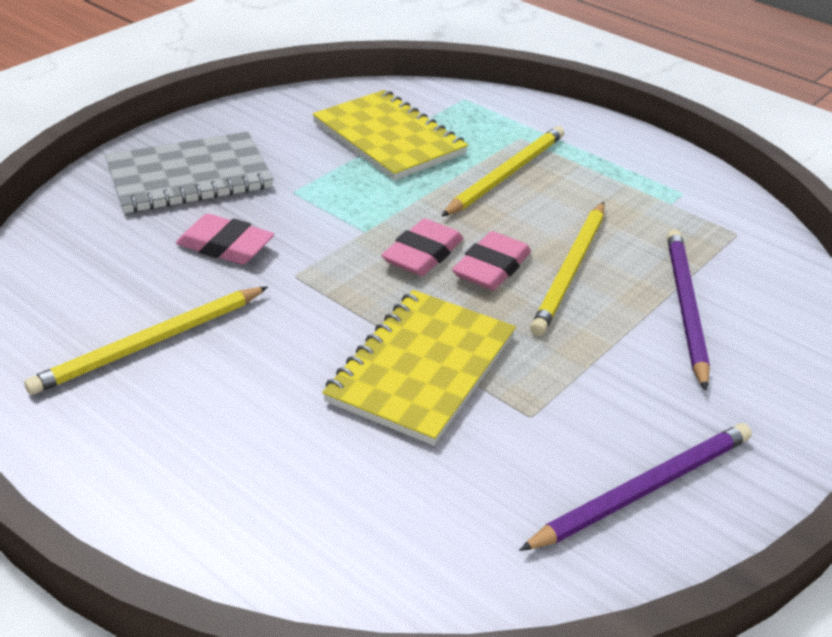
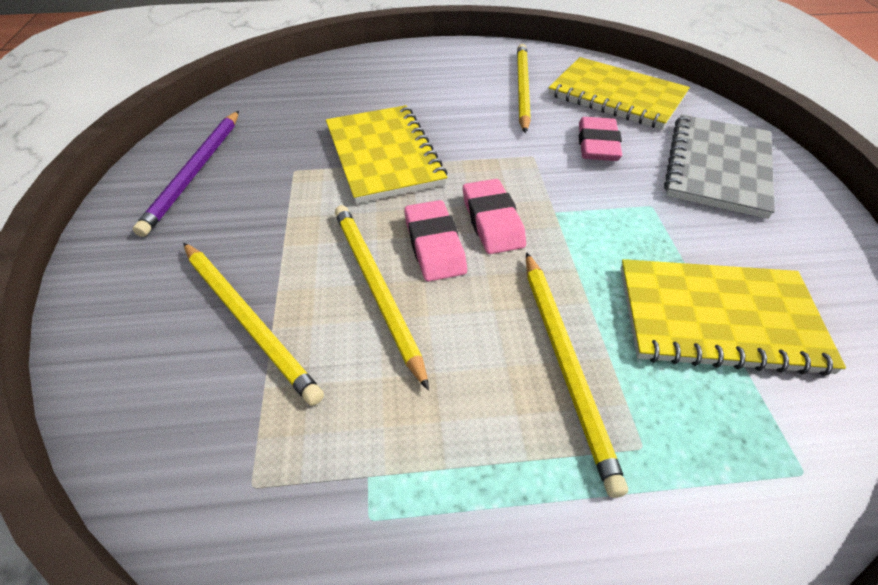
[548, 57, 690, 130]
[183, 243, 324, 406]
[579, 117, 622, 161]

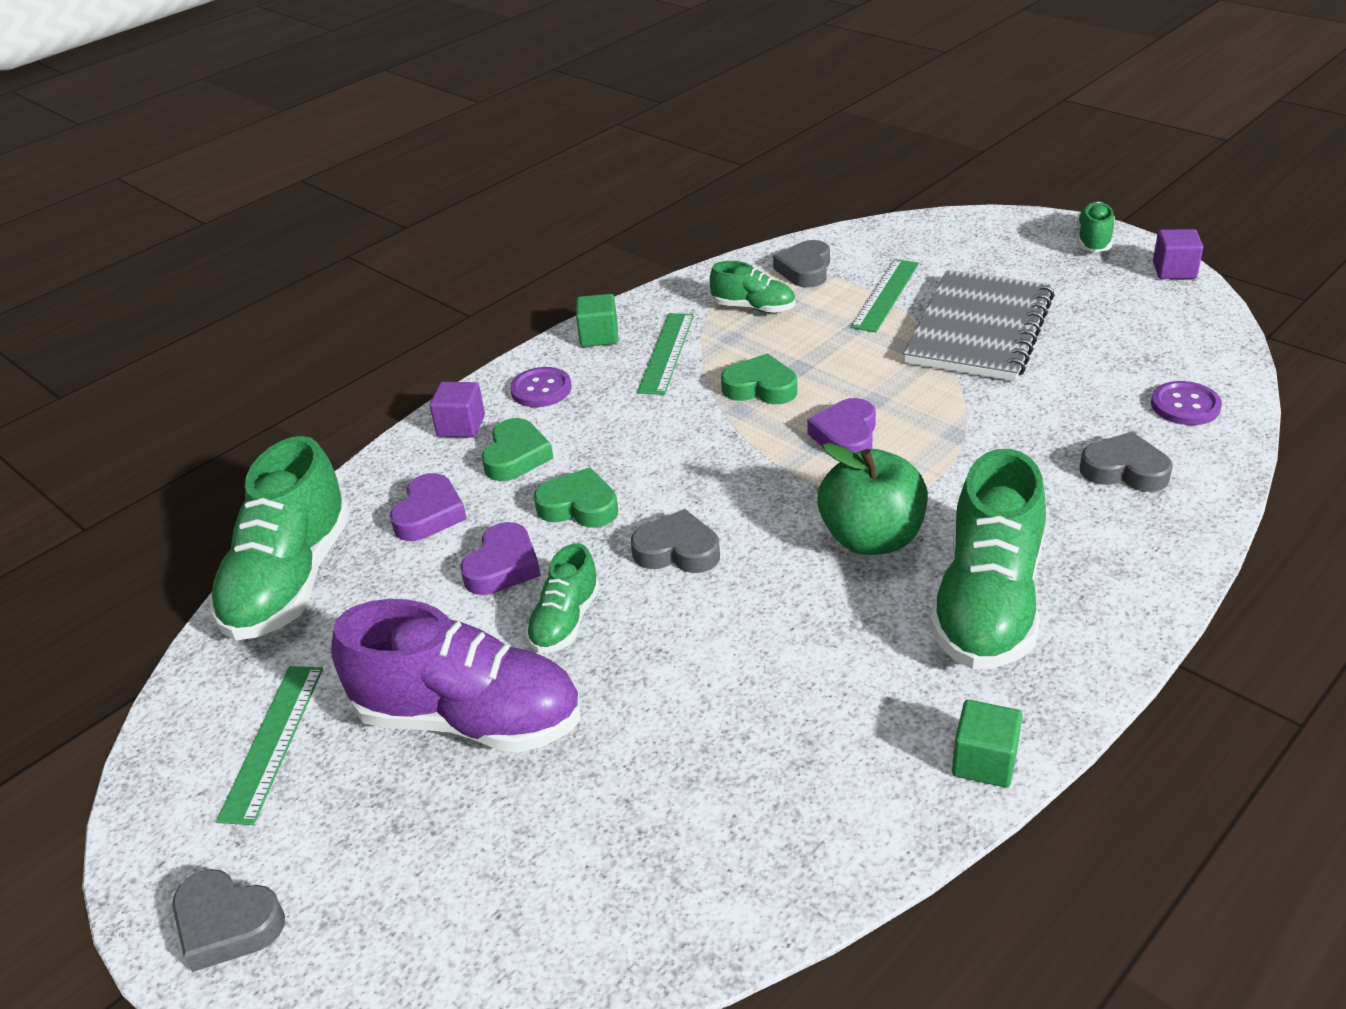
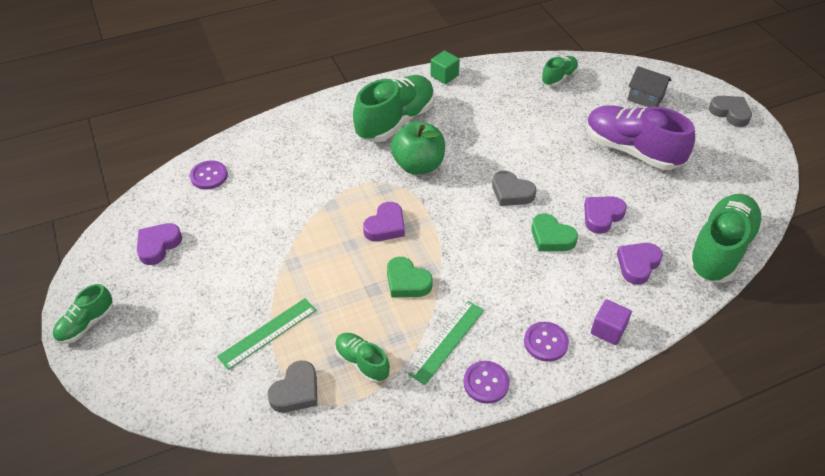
[216, 666, 323, 825] (first image)
[482, 418, 553, 481] (first image)
[903, 269, 1054, 381] (first image)
[1080, 432, 1173, 492] (first image)
[1153, 229, 1203, 279] (first image)
[137, 223, 182, 265]
[627, 66, 672, 107]
[541, 56, 578, 87]
[463, 361, 510, 404]

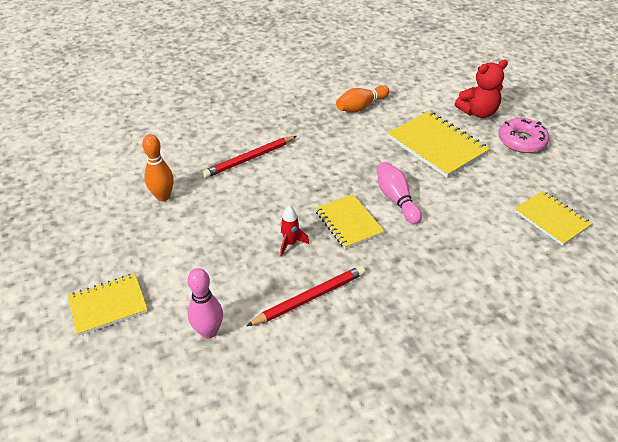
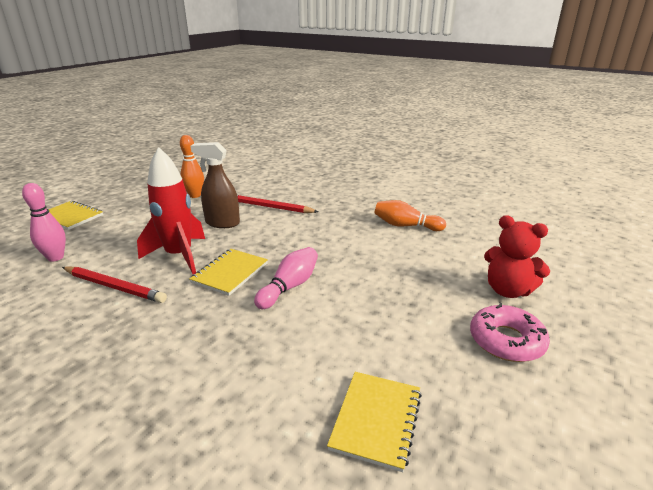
[388, 111, 490, 178] (first image)
[191, 142, 240, 228]
[137, 147, 205, 274]

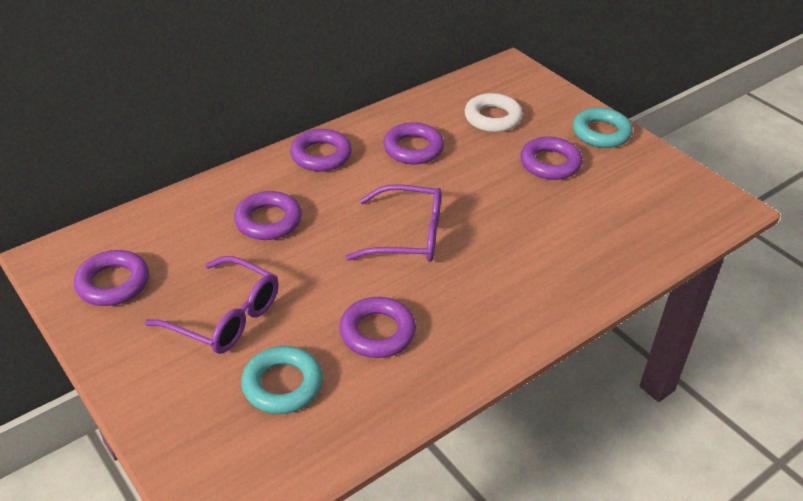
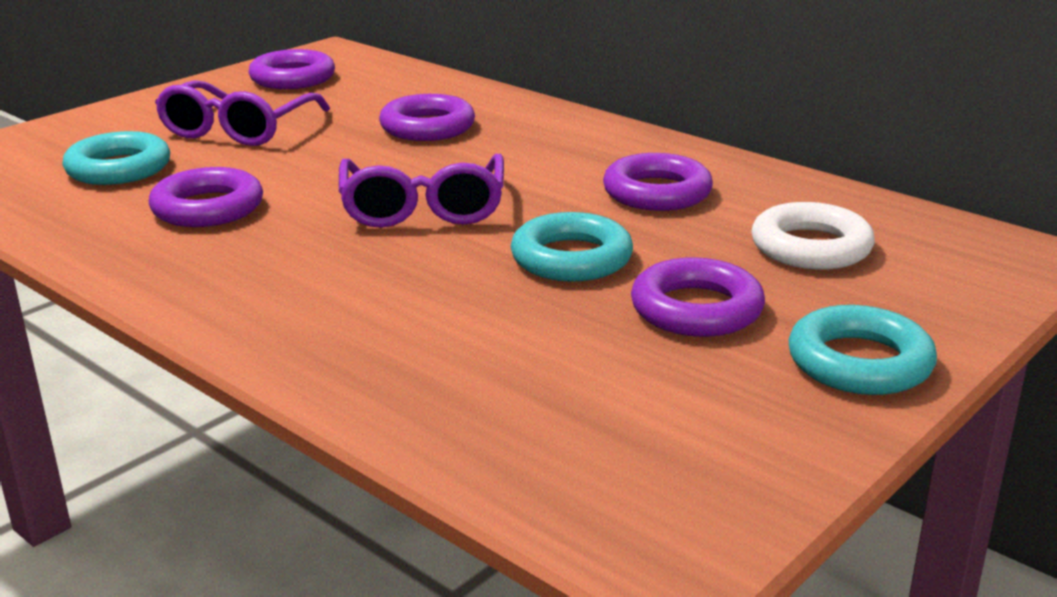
[290, 129, 352, 172] (first image)
[511, 212, 633, 282]

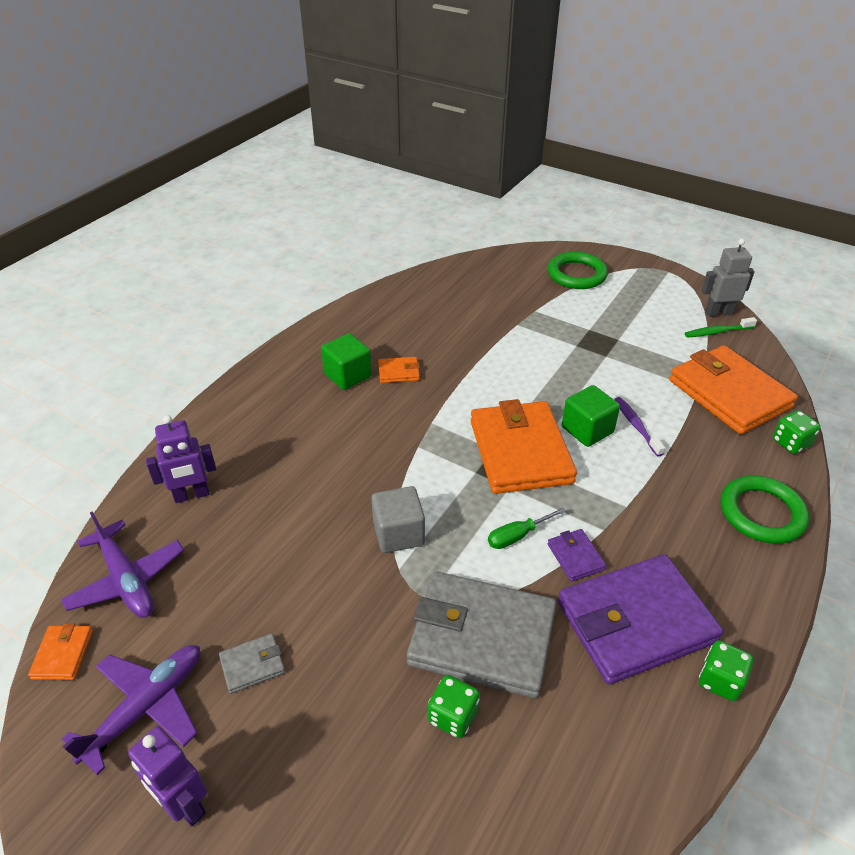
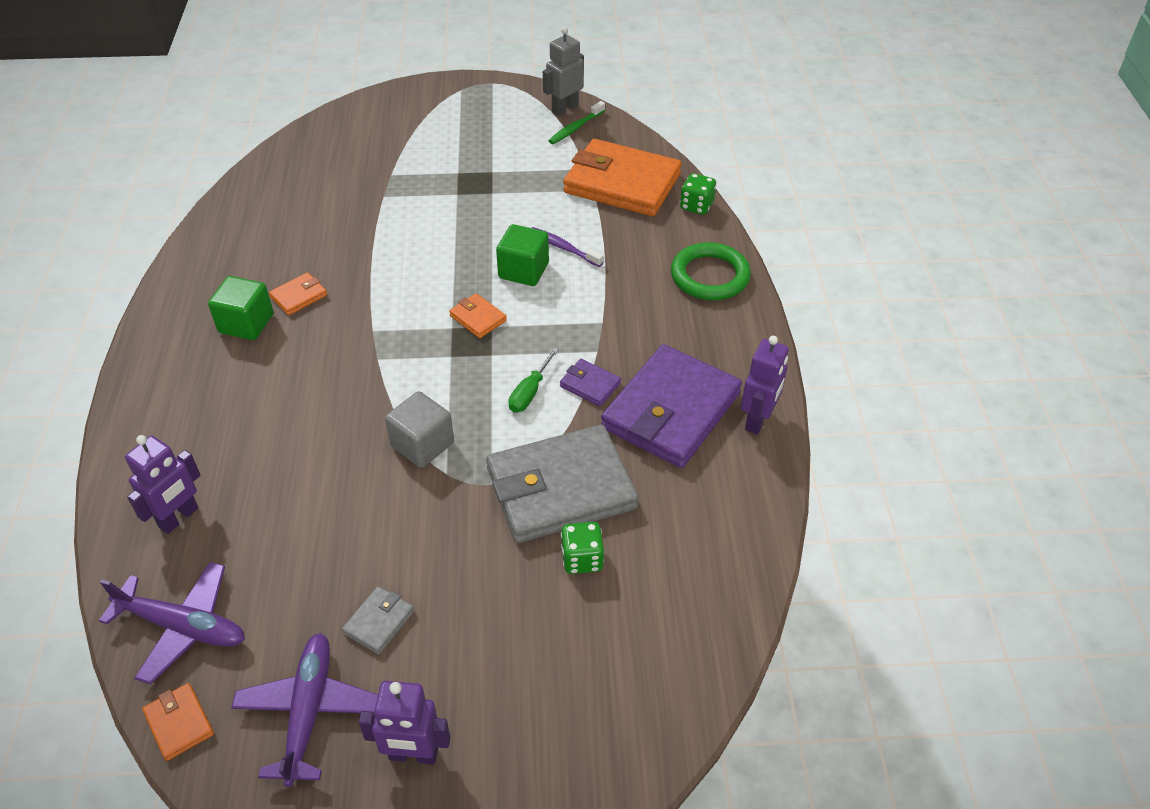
[548, 252, 608, 289] (first image)
[741, 336, 789, 435]
[449, 293, 507, 338]

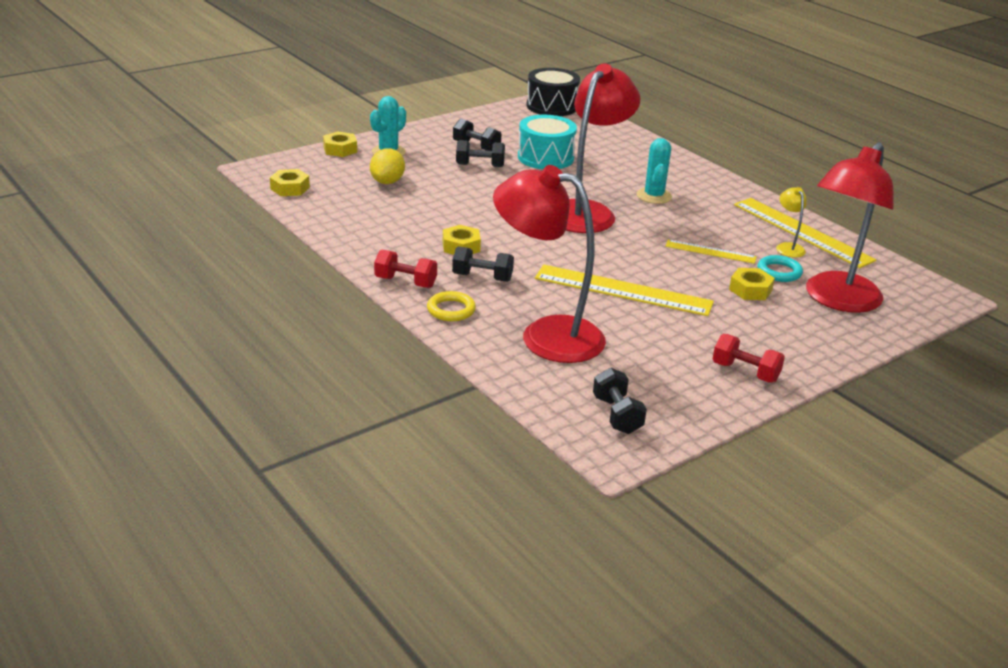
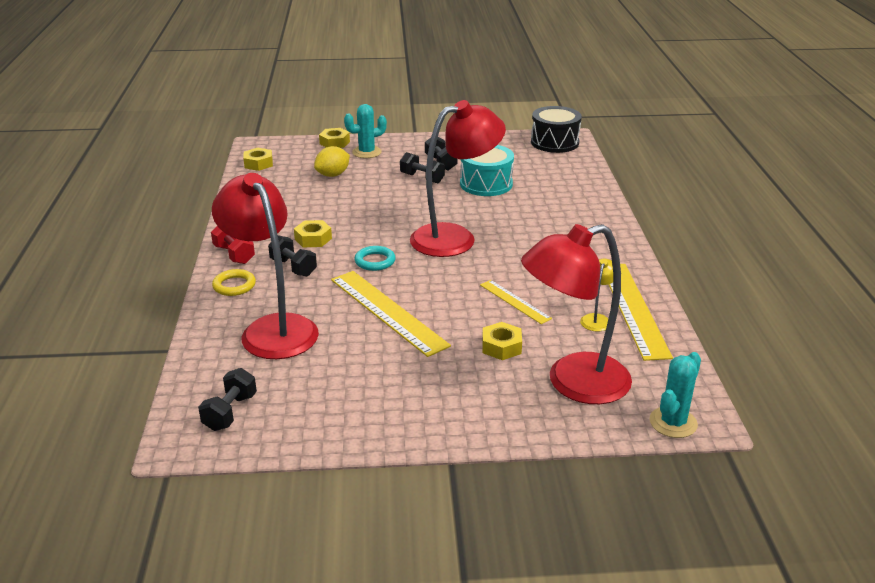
[713, 334, 785, 383] (first image)
[650, 352, 701, 438]
[355, 246, 396, 271]

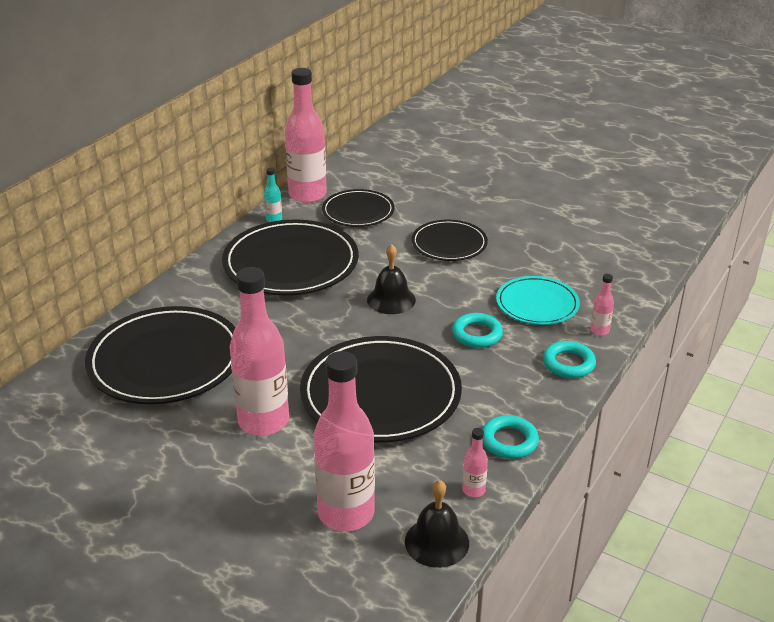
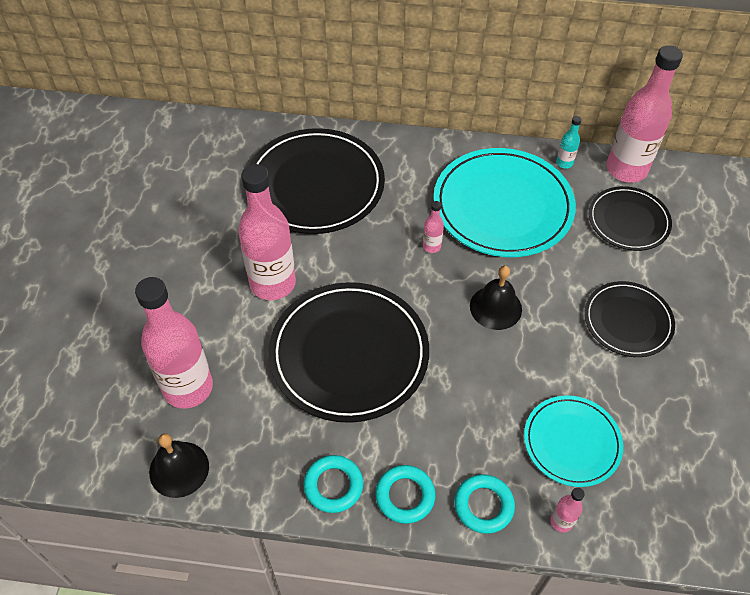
[375, 465, 436, 524]
[423, 201, 444, 253]
[433, 148, 576, 257]

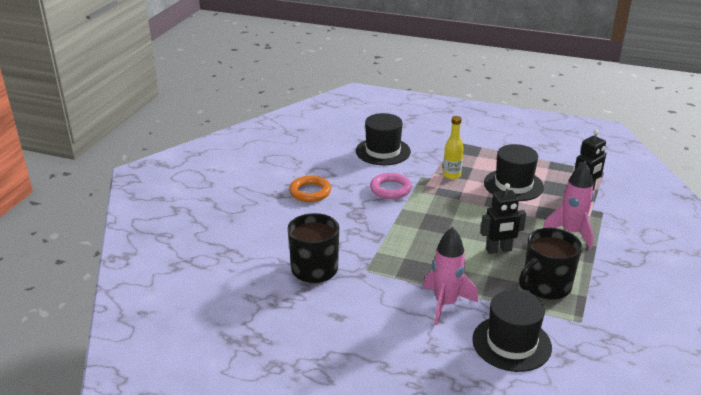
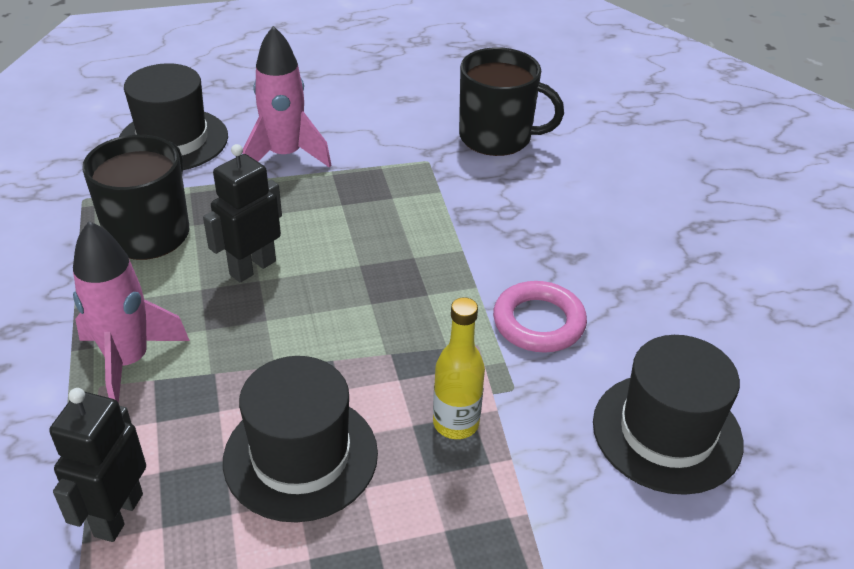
[289, 175, 331, 202] (first image)

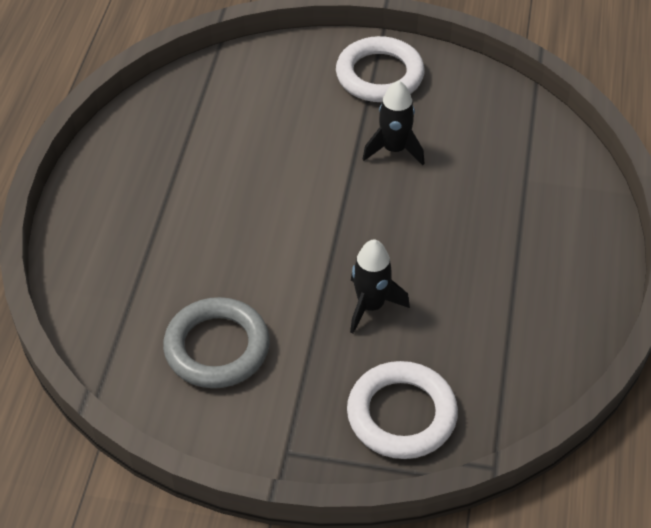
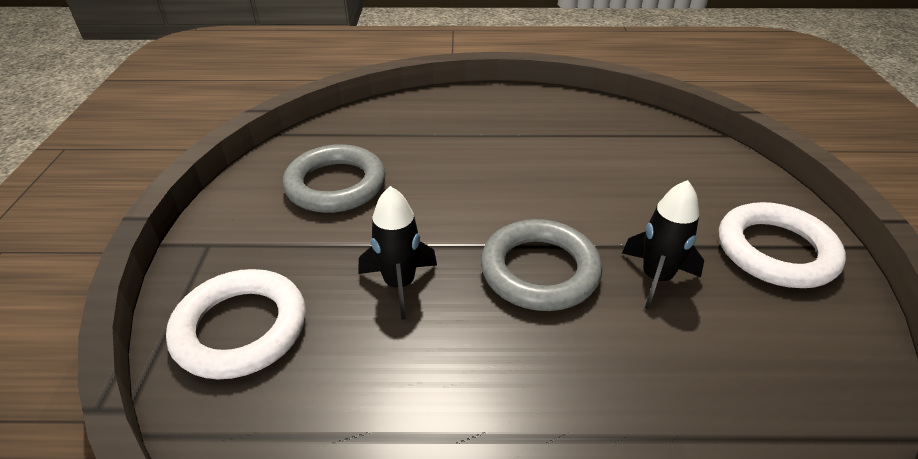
[481, 219, 602, 311]

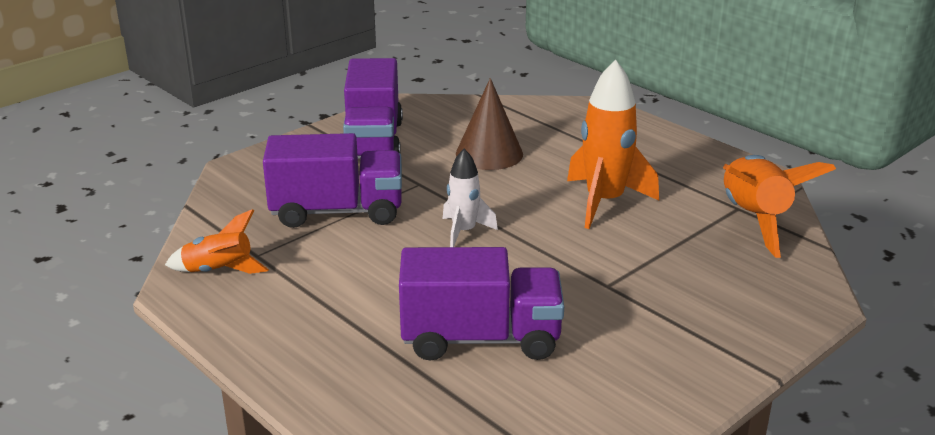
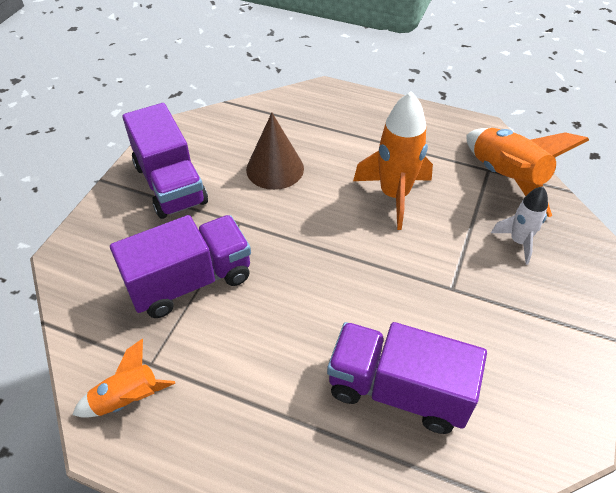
[491, 186, 548, 264]
[327, 322, 487, 434]

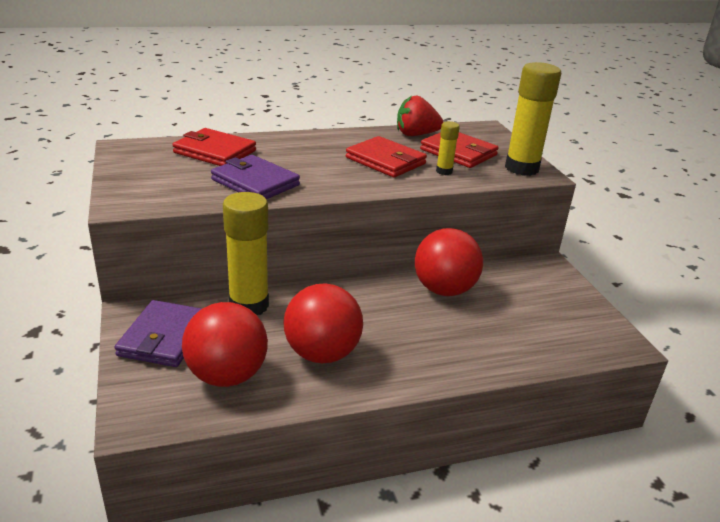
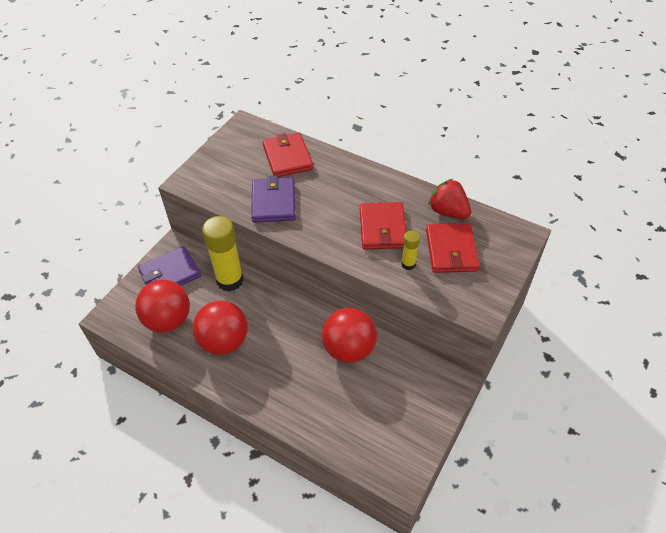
[505, 62, 561, 176] (first image)

